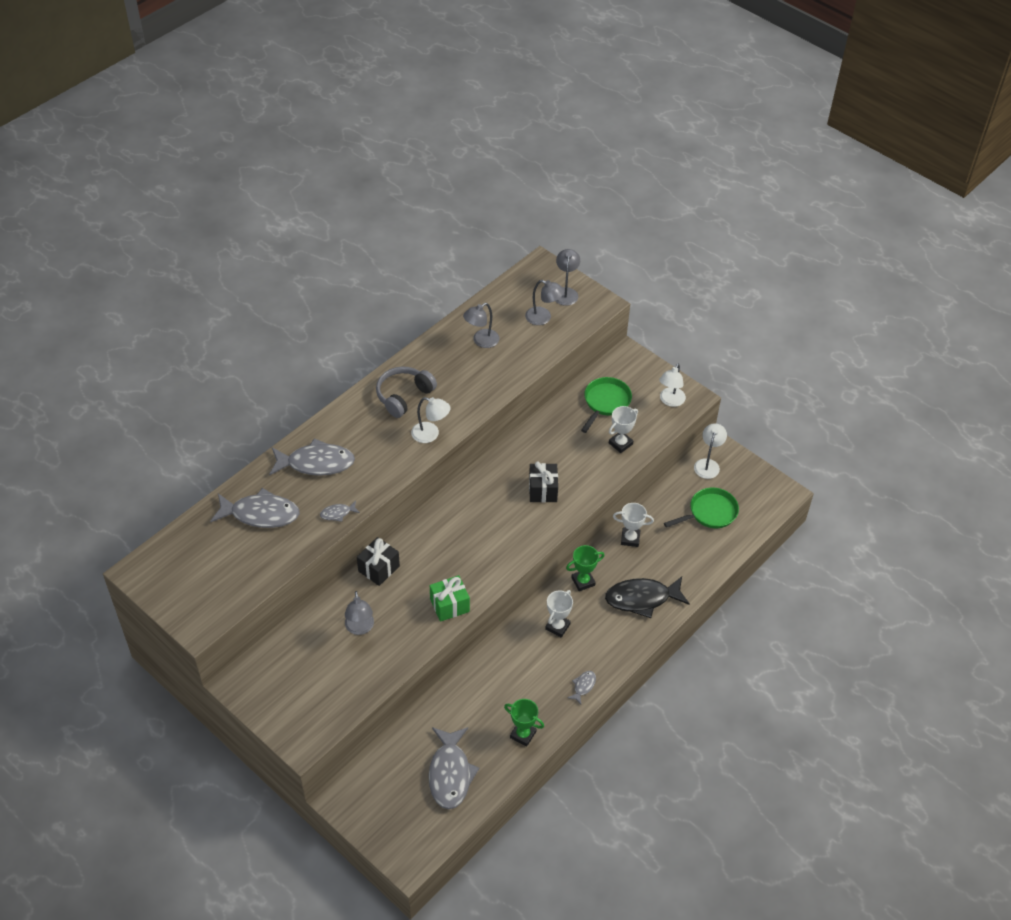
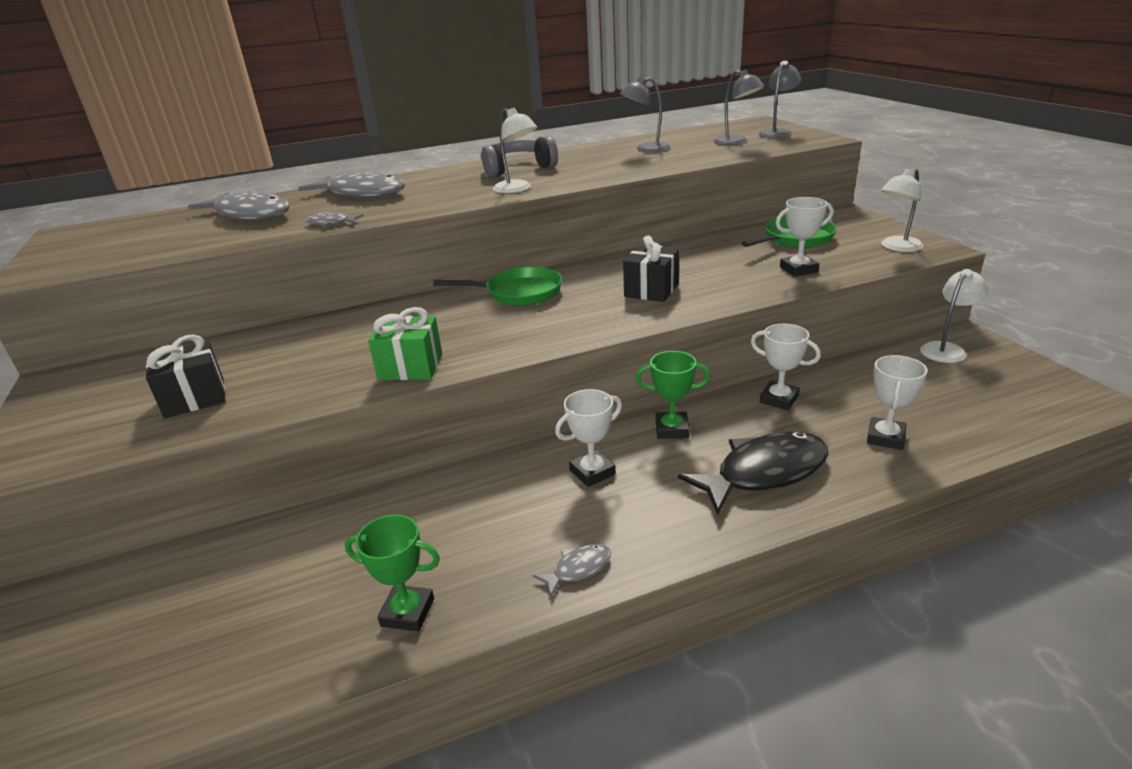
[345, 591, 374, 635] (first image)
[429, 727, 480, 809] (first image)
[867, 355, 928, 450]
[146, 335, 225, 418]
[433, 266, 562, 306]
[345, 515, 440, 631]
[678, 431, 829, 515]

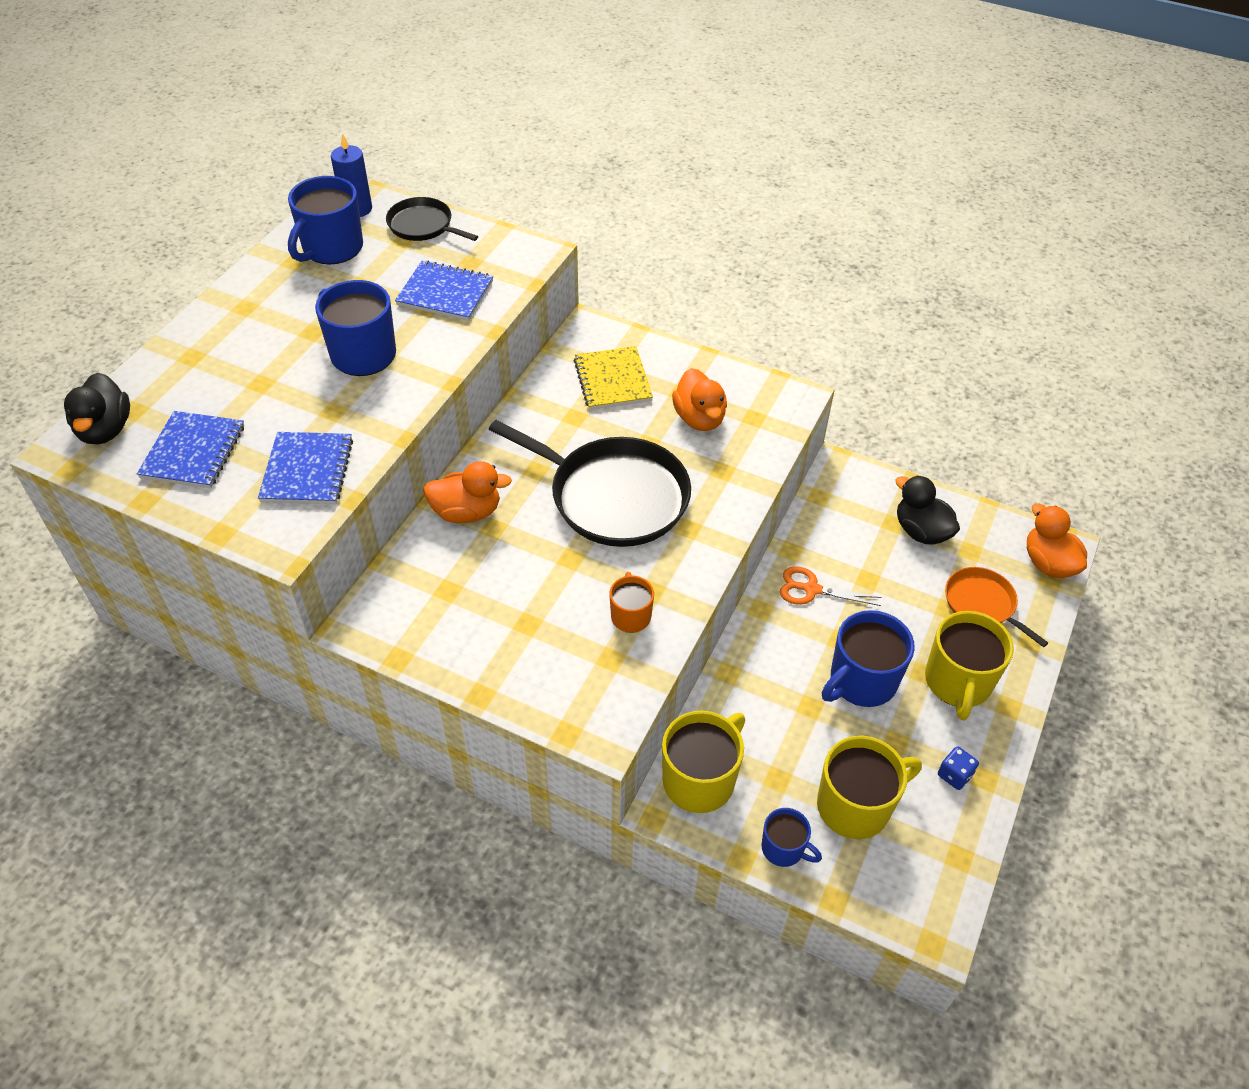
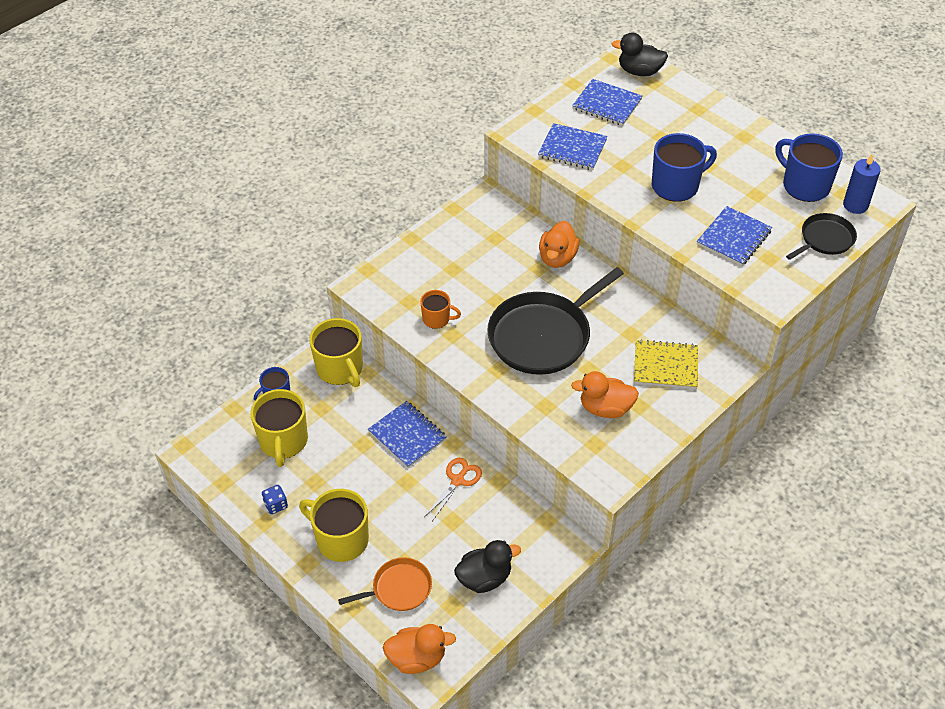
[822, 610, 915, 707] (first image)
[368, 401, 447, 468]

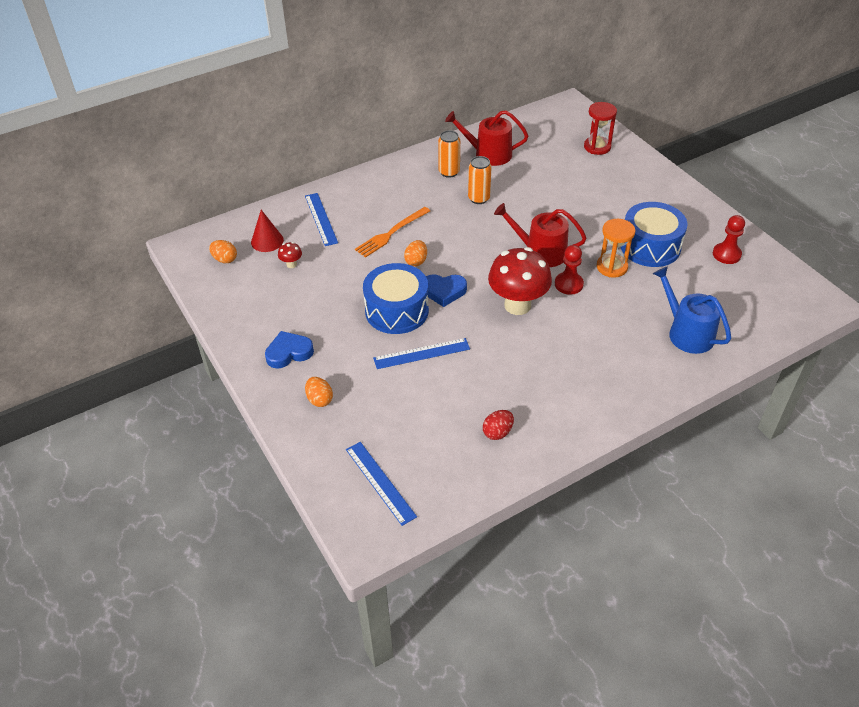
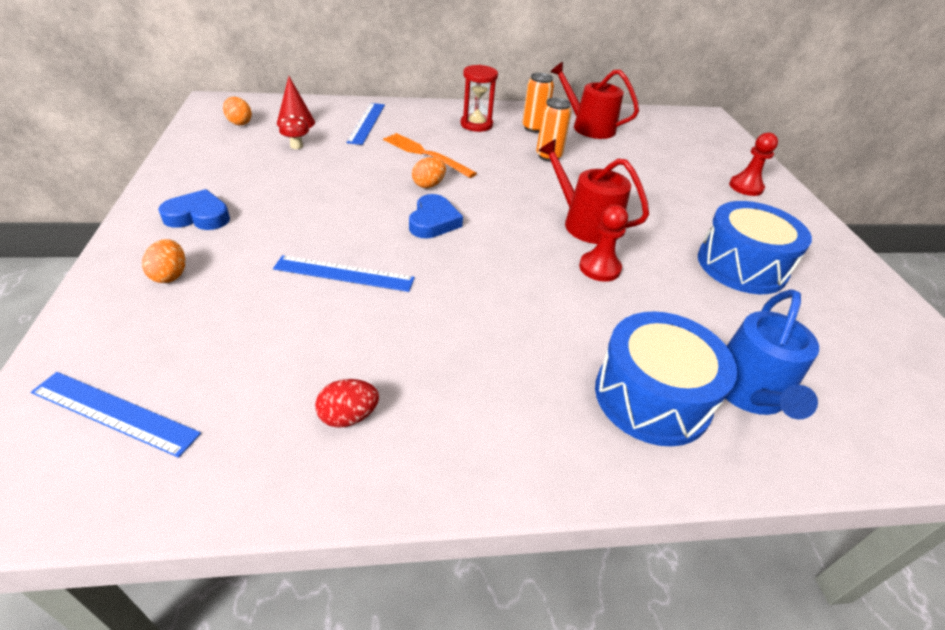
[488, 247, 552, 315] (first image)
[597, 219, 635, 278] (first image)
[595, 311, 737, 447]
[460, 65, 498, 132]
[729, 132, 778, 196]
[31, 372, 201, 458]
[383, 133, 477, 178]
[409, 194, 463, 238]
[725, 289, 819, 419]

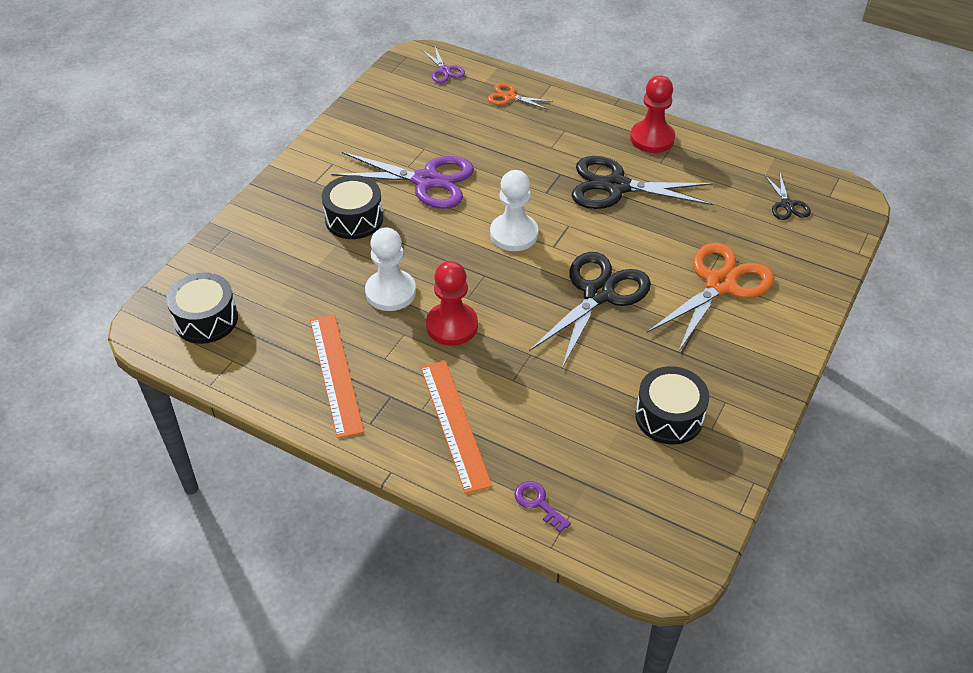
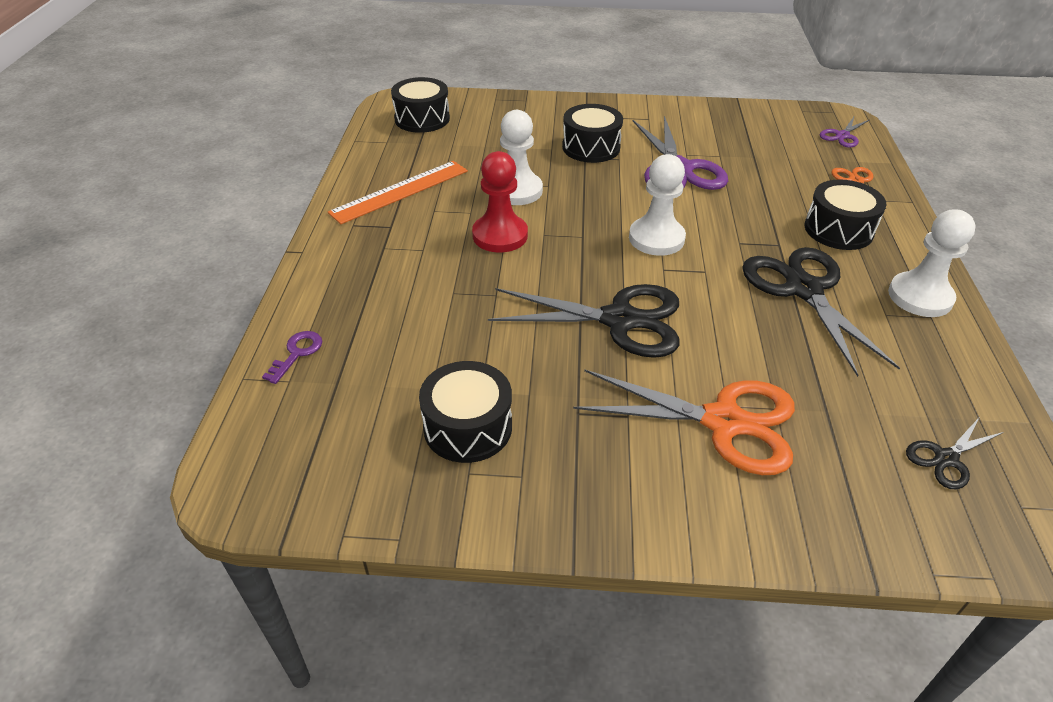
[420, 361, 492, 494] (first image)
[805, 179, 886, 250]
[888, 209, 976, 317]

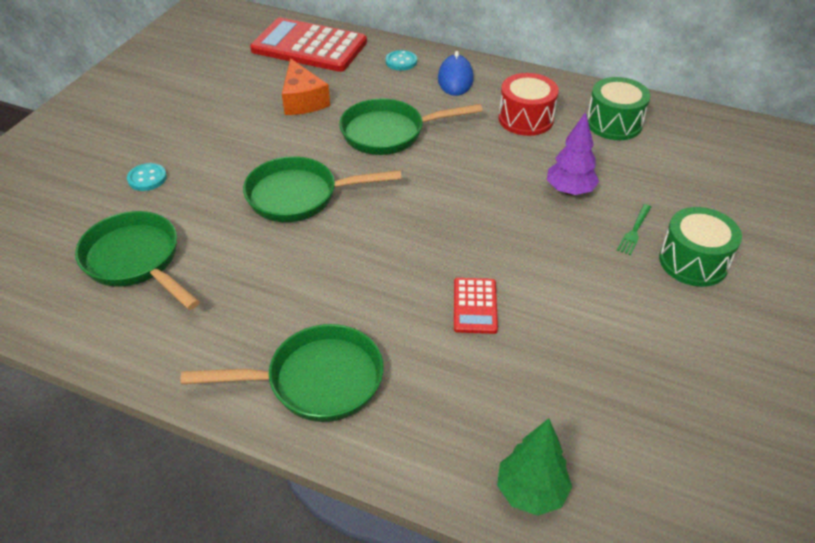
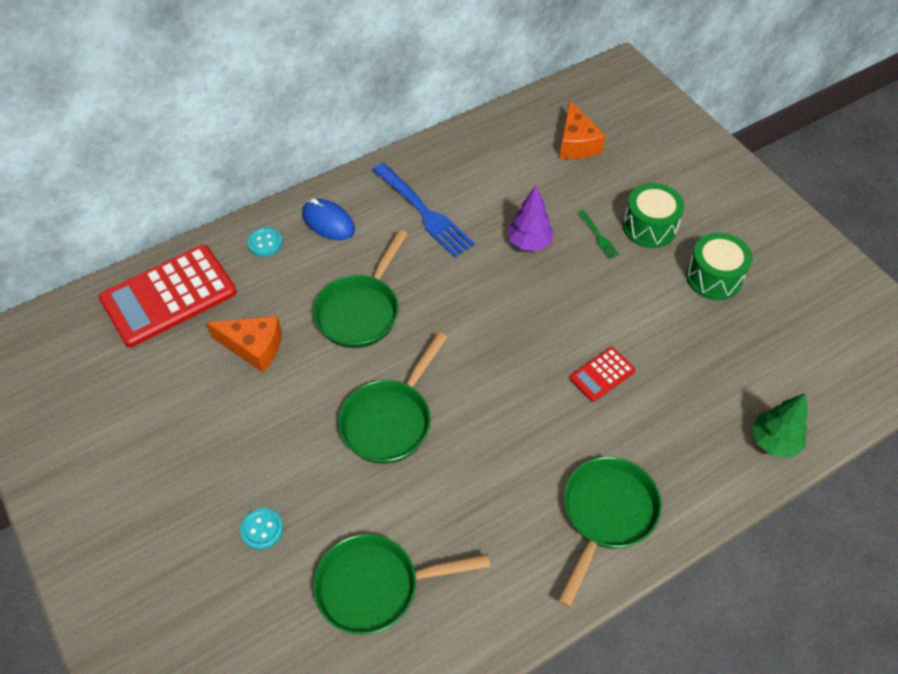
[560, 100, 605, 159]
[686, 232, 752, 300]
[373, 163, 475, 258]
[570, 347, 635, 402]

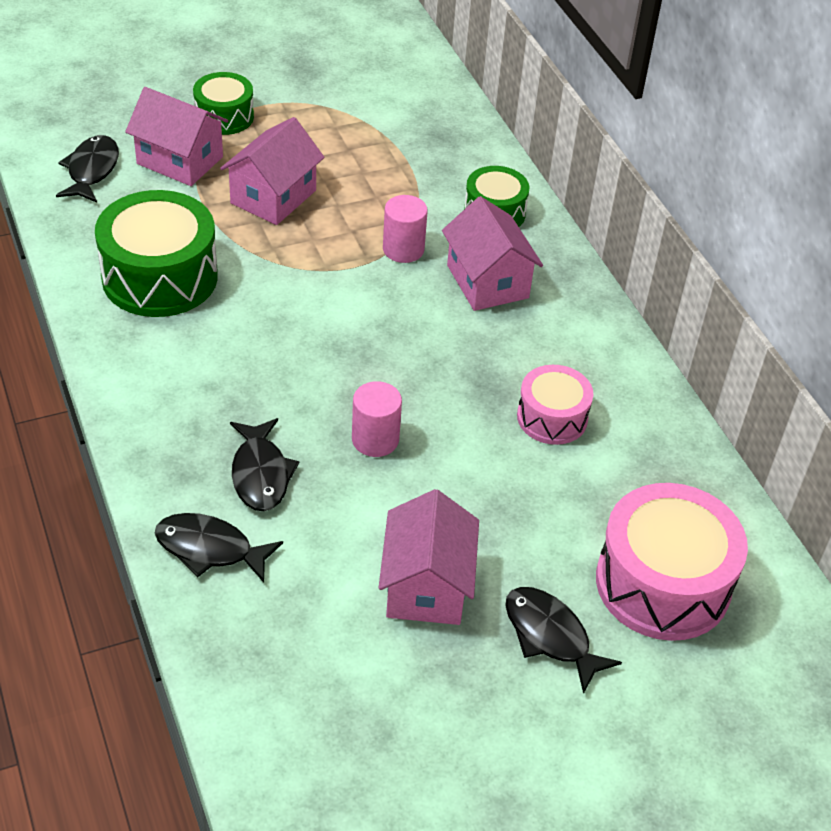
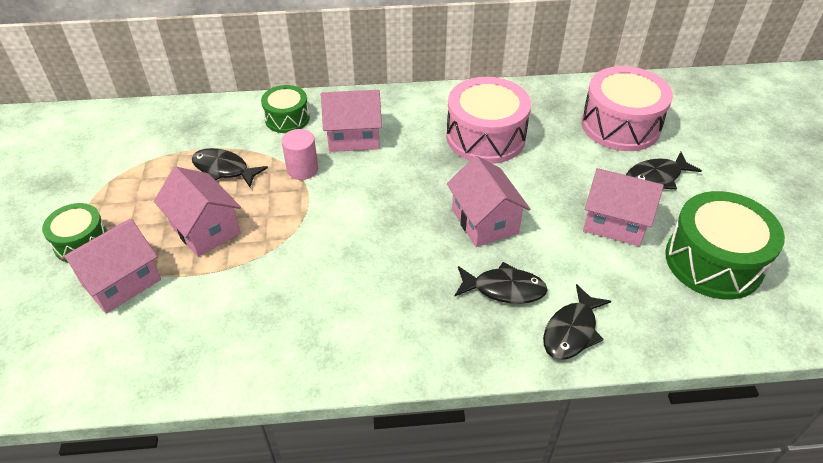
[192, 148, 268, 187]
[665, 191, 785, 300]
[447, 156, 530, 247]
[446, 77, 531, 164]

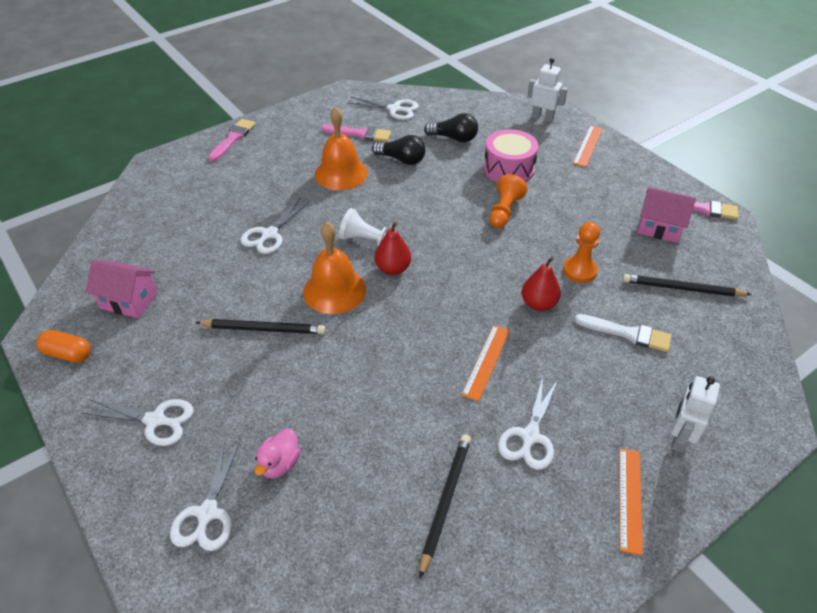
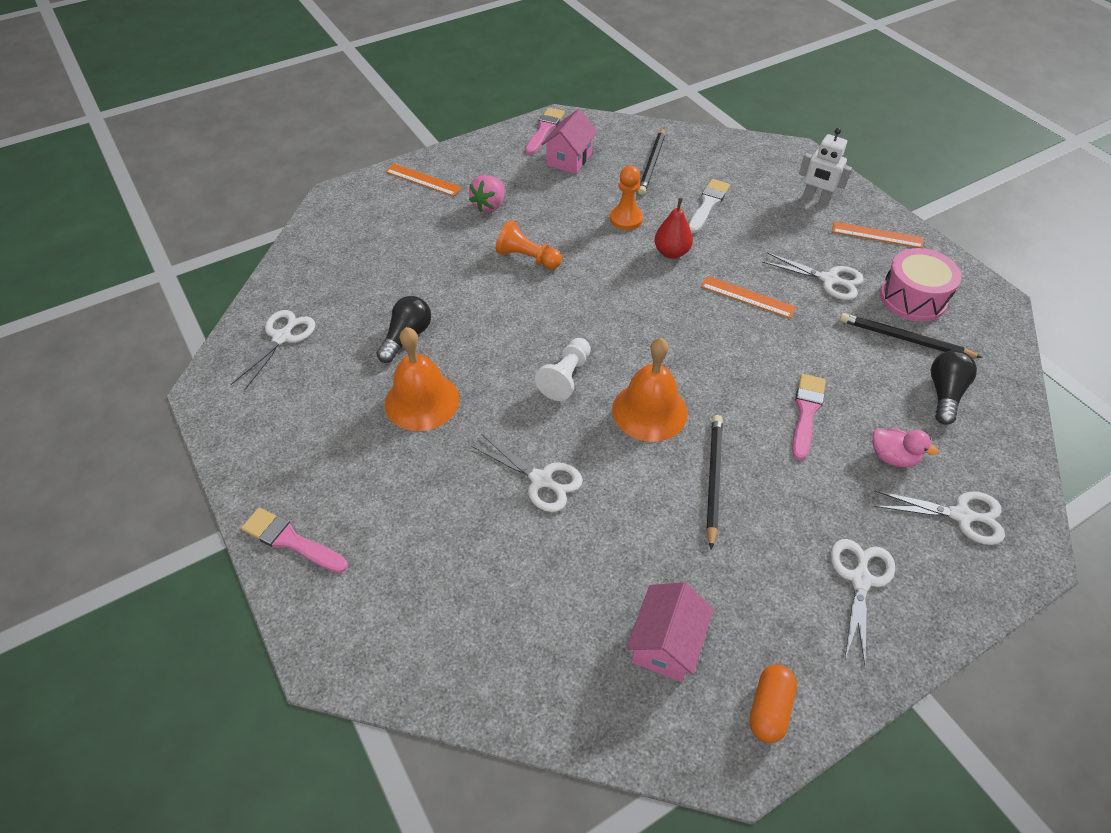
[375, 222, 411, 275] (first image)
[527, 58, 568, 123] (first image)
[469, 175, 505, 212]
[792, 374, 826, 460]
[931, 350, 977, 425]
[880, 248, 962, 322]

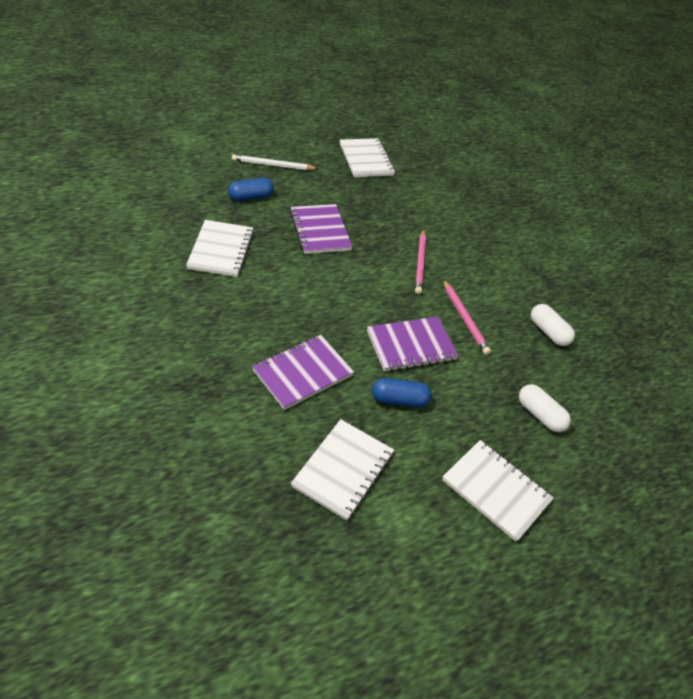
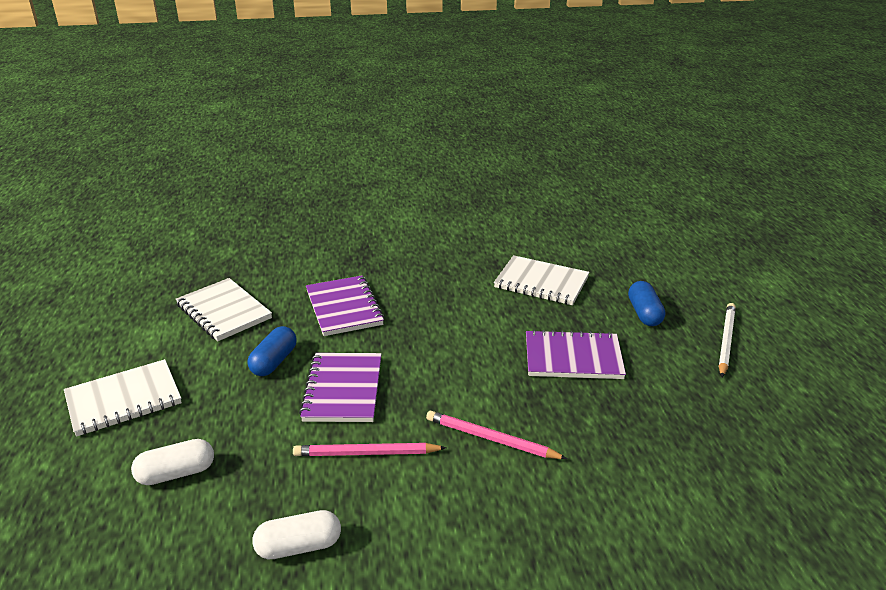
[340, 138, 395, 177] (first image)

